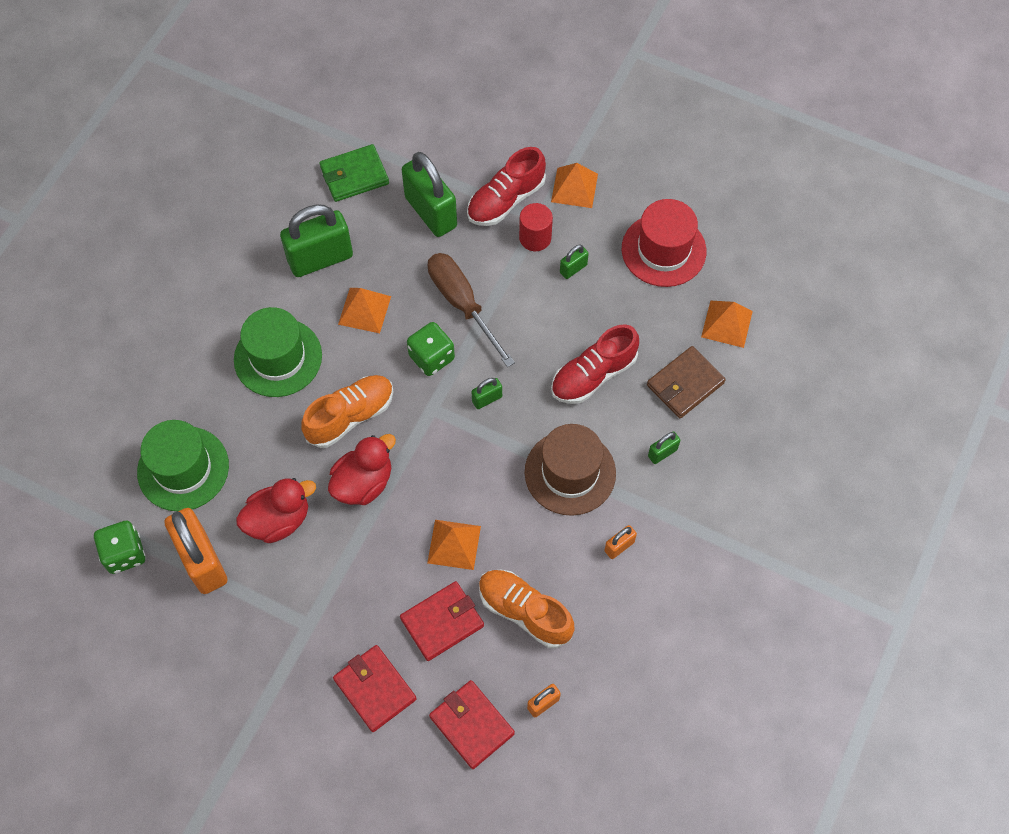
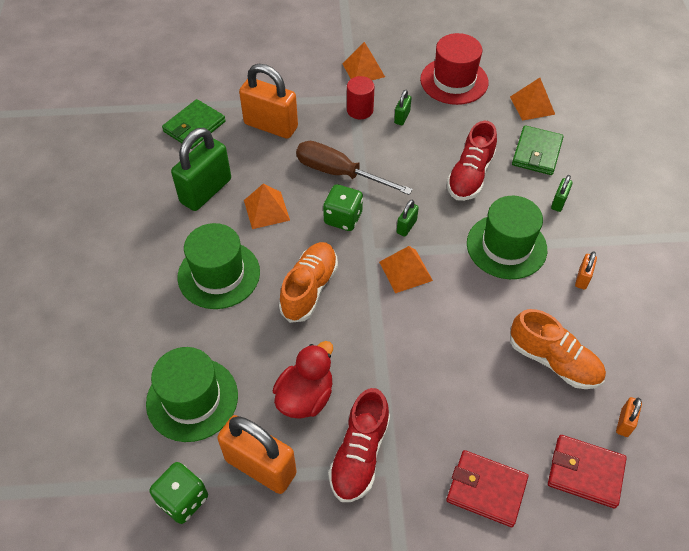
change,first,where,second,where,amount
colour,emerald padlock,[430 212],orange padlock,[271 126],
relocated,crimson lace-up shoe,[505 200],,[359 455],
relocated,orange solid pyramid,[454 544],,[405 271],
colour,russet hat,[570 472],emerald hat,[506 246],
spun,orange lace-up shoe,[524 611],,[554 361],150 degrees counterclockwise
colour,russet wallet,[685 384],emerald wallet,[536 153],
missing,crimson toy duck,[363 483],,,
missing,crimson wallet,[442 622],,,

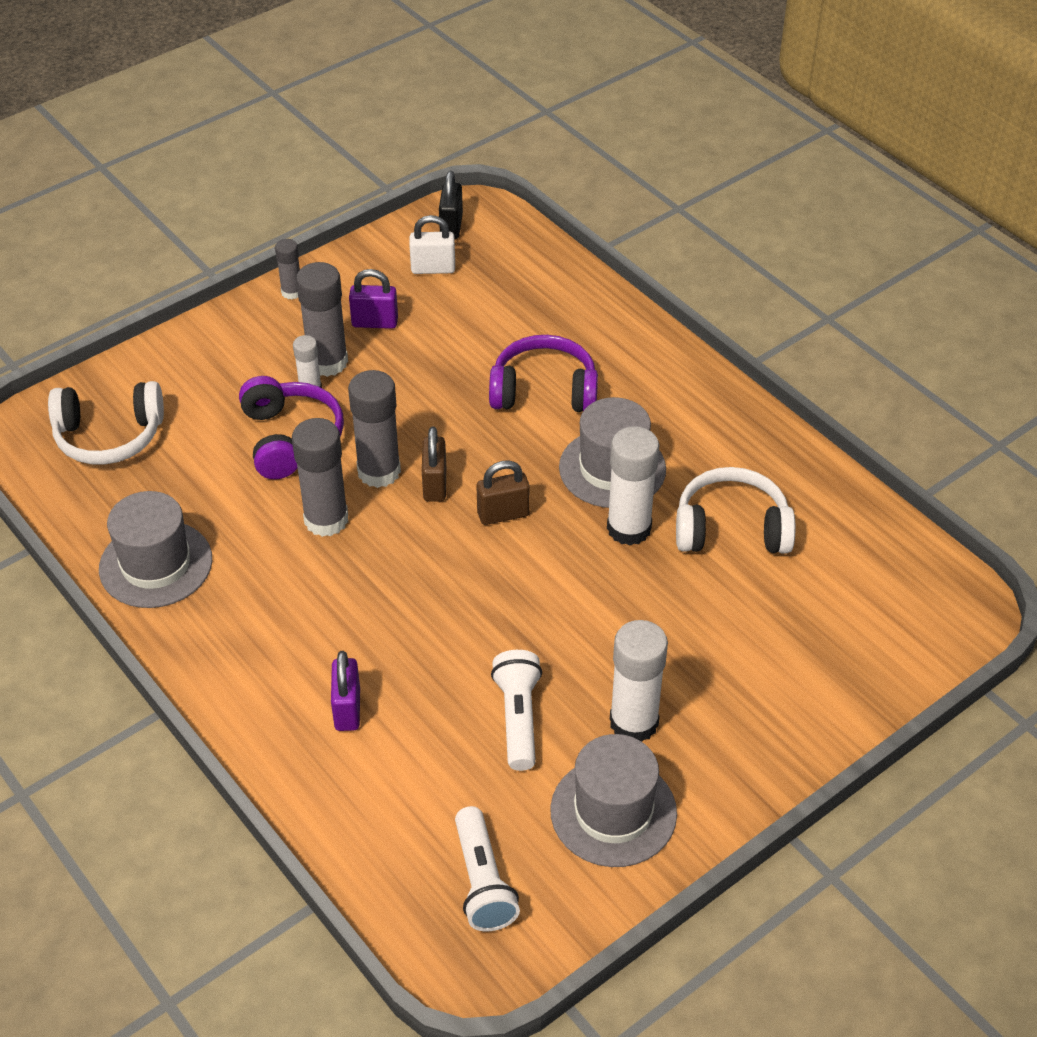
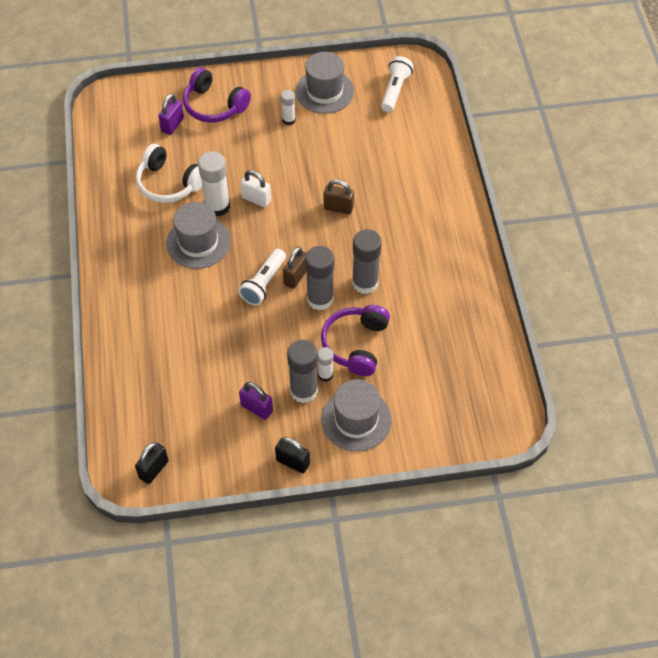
change,first,where,second,where,amount
relocated,royal purple padlock,[347 709],,[172 125],
relocated,royal purple headphones,[544 391],,[214 105],
relocated,white torch,[518 718],,[263 283],
relocated,white padlock,[433 268],,[256 199],
exchanged,grey glue,[292 292],black padlock,[293 462],
size,white glue,[634 722],,[288 120],x0.55
relocated,grey hat,[156 564],,[356 420],
relocated,russet padlock,[503 514],,[338 208],
missing,white headphones,[109 436],,,

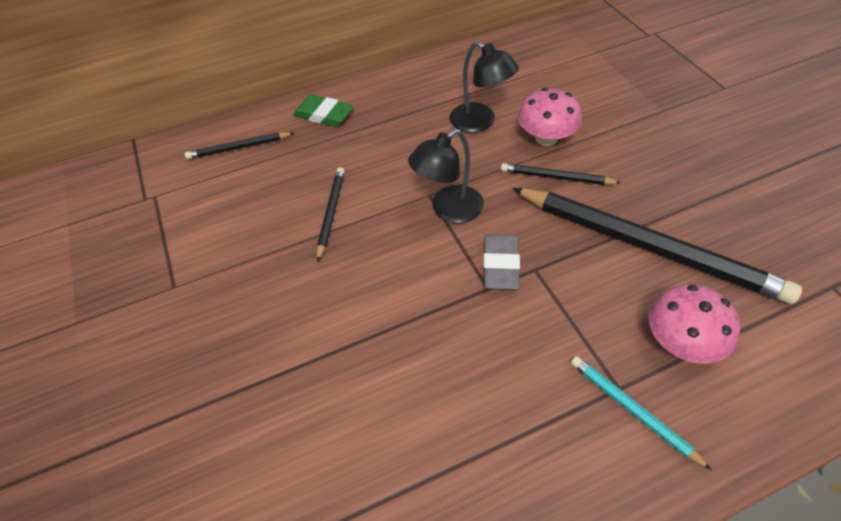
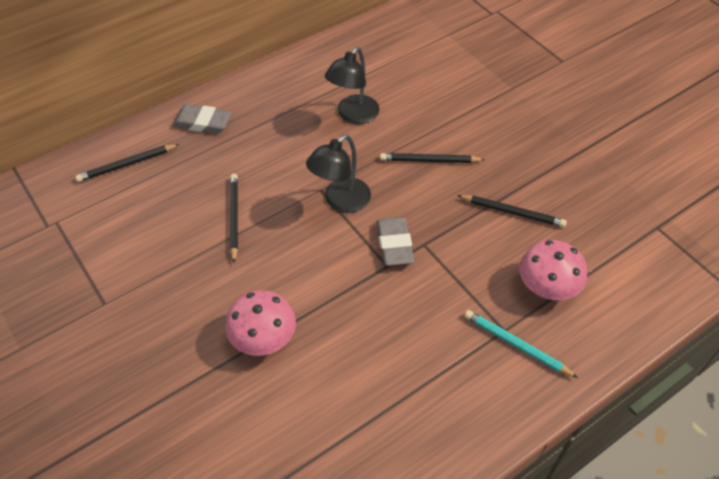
change,first,where,second,where,amount
colour,emerald pencil eraser,[324 115],grey pencil eraser,[202 122],
relocated,rosy toadstool,[546 138],,[263 338],
spun,black reading lamp,[480 122],,[353 115],90 degrees clockwise
size,black lead pencil,[646 246],,[512 212],x0.46

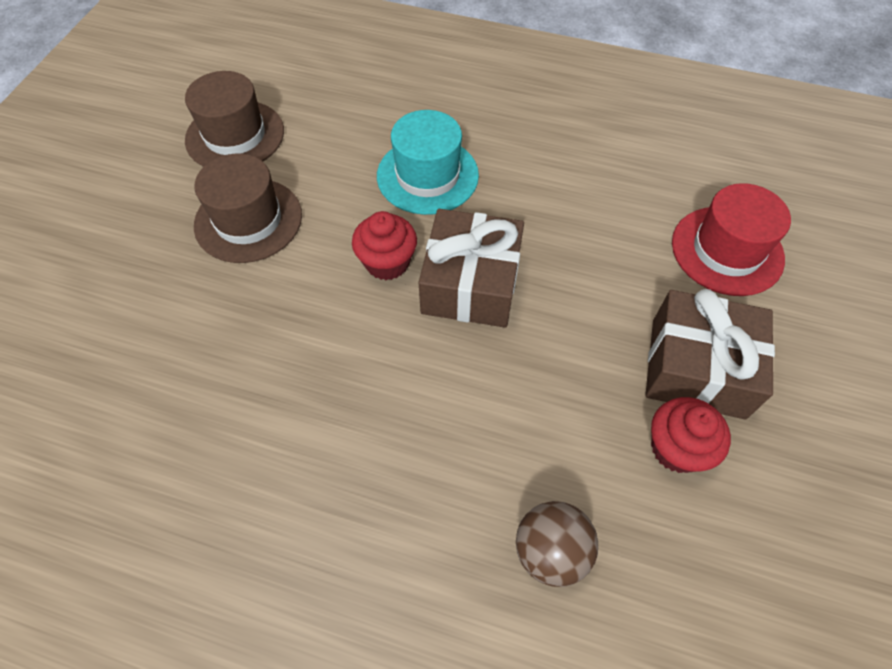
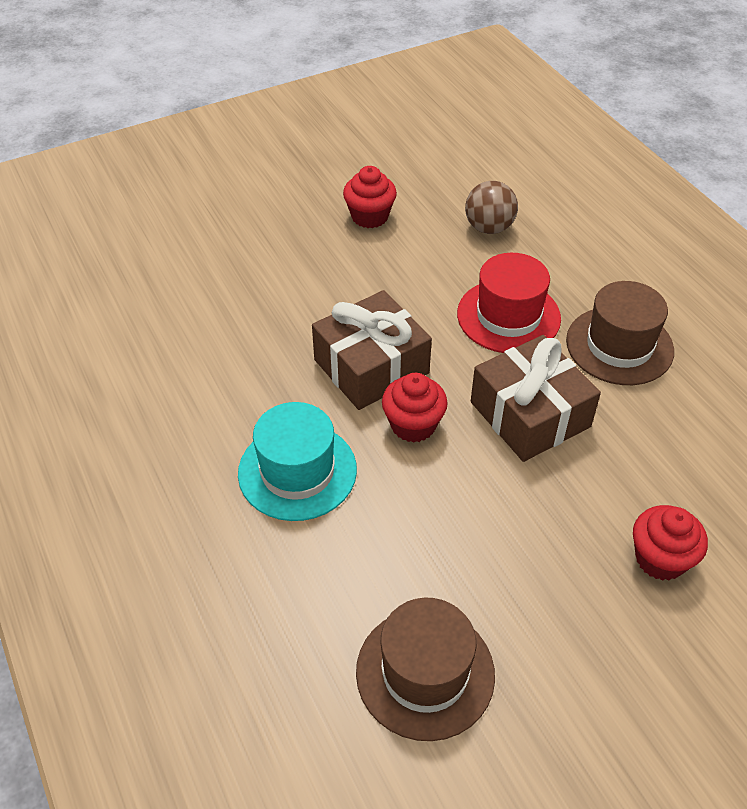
change,first,where,second,where,amount
relocated,crimson hat,[727 250],,[508 316],
relocated,russet wrapped gift,[697 368],,[530 414],
relocated,russet hat,[248 220],,[619 345],
appeared,,,crimson cupcake,[660 558],

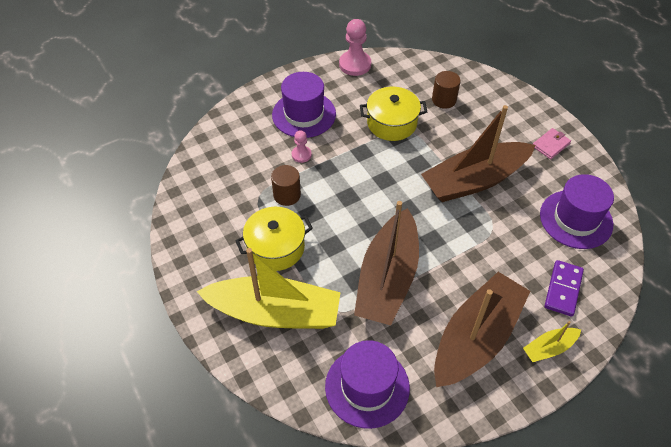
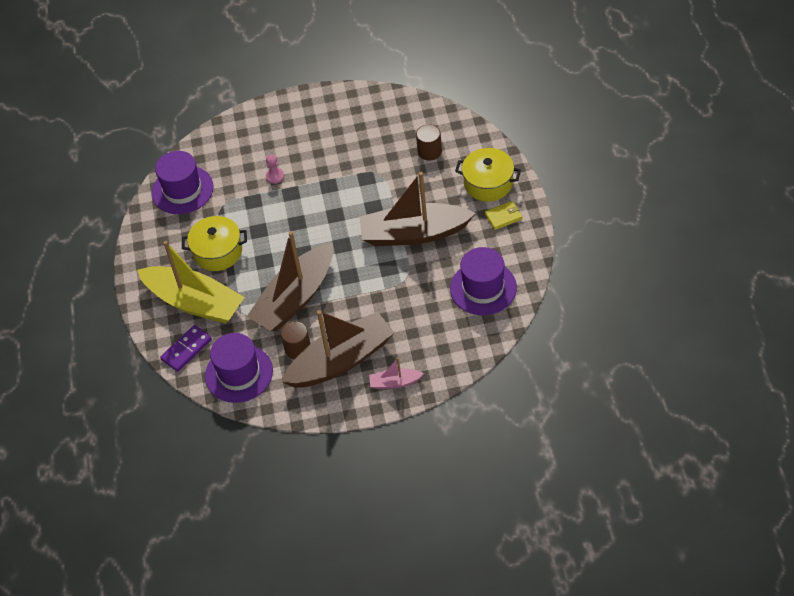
change,first,where,second,where,amount
relocated,royal purple hat,[304 114],,[182 190],
relocated,royal purple domino,[563 289],,[186 350],
relocated,russet solid cylinder,[287 195],,[298 348],
colour,yellow toy boat,[549 348],rosy toy boat,[395 382],
relocated,yellow cooking pot,[391 123],,[488 183],
colour,rosy wallet,[551 145],yellow wallet,[503 217],
missing,rosy pawn,[355 64],,,

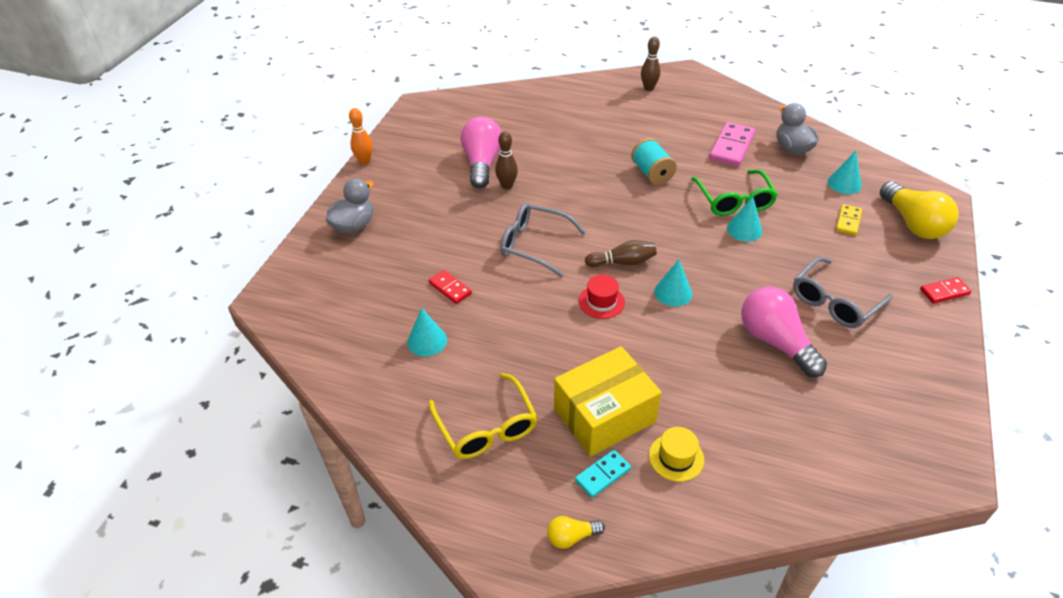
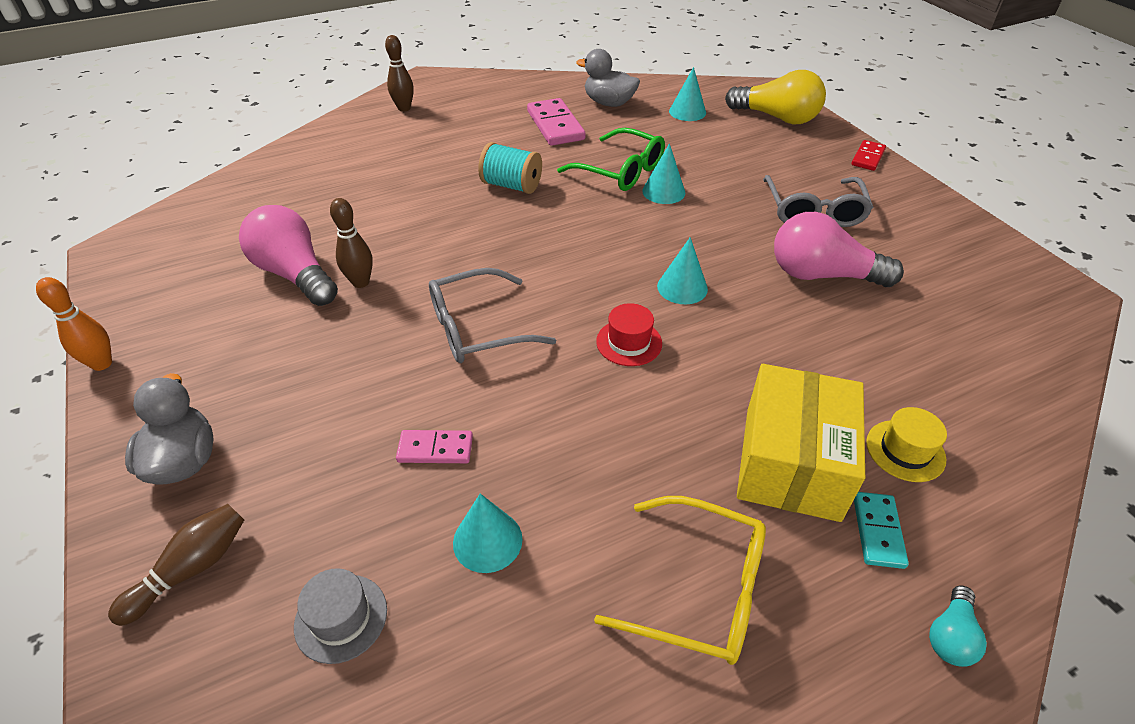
change,first,where,second,where,amount
relocated,russet bowling pin,[622 262],,[191 569],
appeared,,,grey hat,[341 618],
colour,crimson domino,[450 288],rosy domino,[435 449],
colour,yellow bulb,[571 537],teal bulb,[950 636],
missing,yellow domino,[848 221],,,

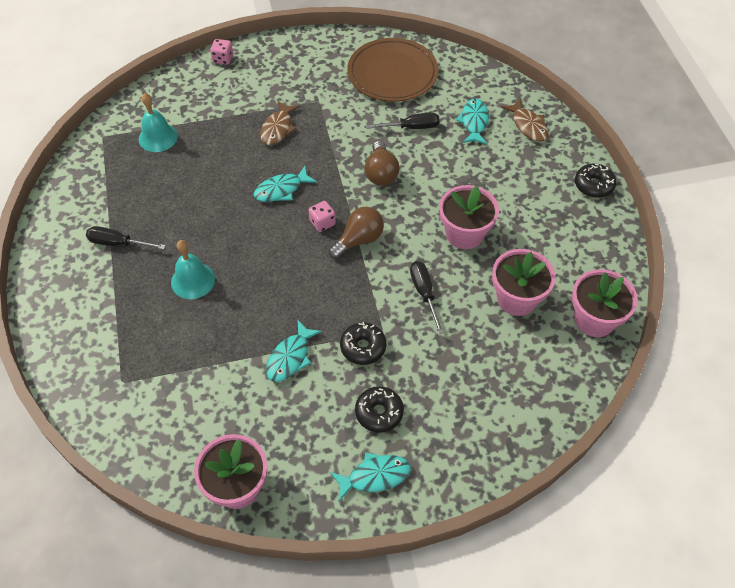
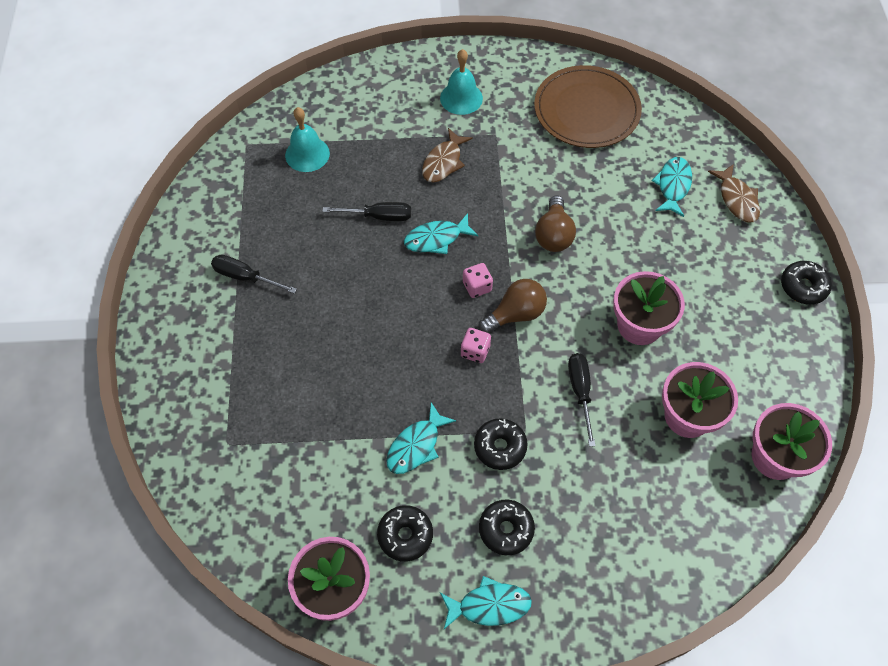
change,first,where,second,where,amount
relocated,black flat screwdriver,[411 127],,[379 216],
appeared,,,black glazed donut,[405 535],
relocated,teal hand bell,[193 280],,[461 98],
relocated,rosy dice,[223 59],,[475 351],

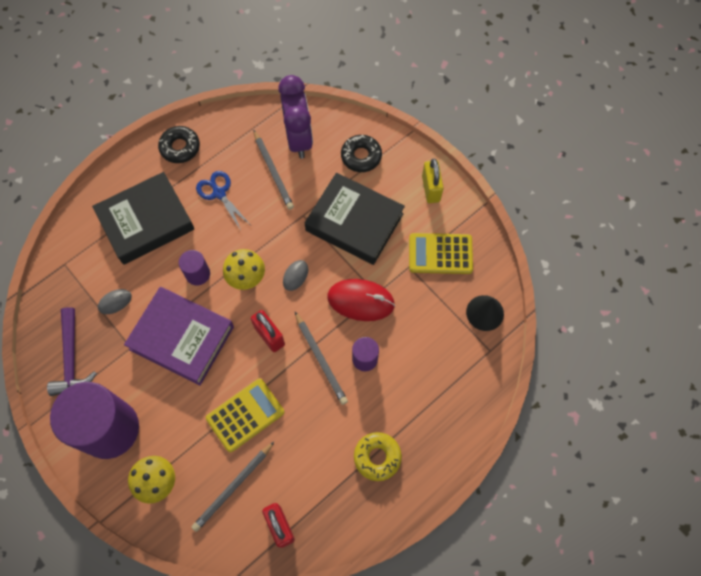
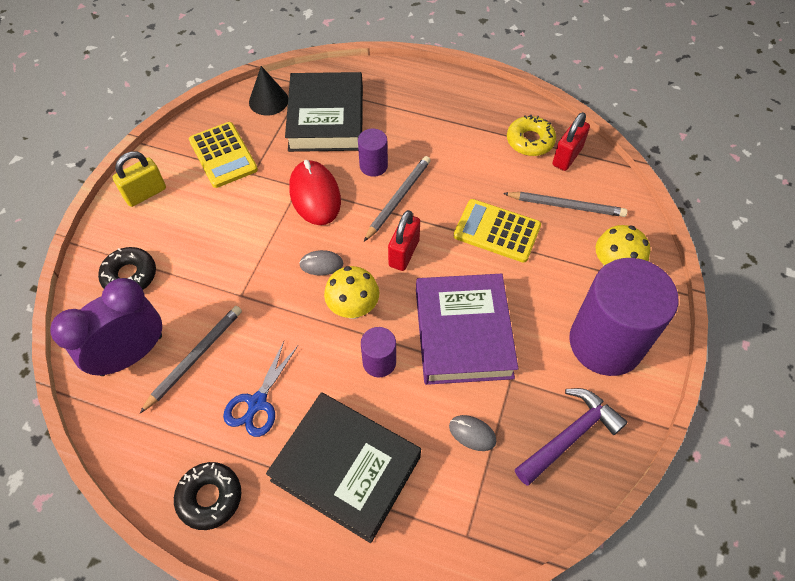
change,first,where,second,where,amount
relocated,black hardcover,[354 222],,[326 118],
relocated,yellow glazed donut,[377 457],,[530 141],

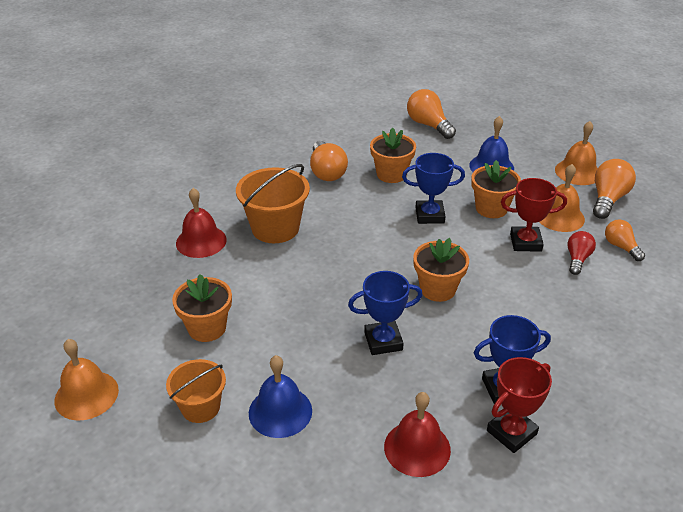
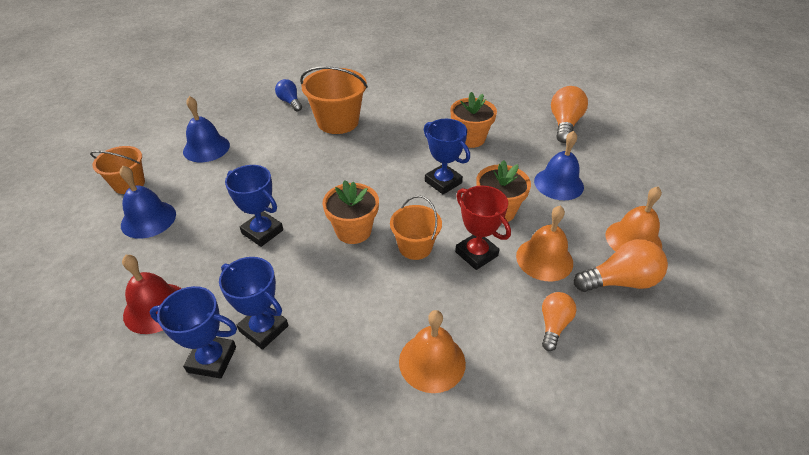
change,first,where,second,where,amount
colour,crimson award cup,[511 432],cobalt award cup,[212 359],
exchanged,orange plant pot,[207 328],cobalt hand bell,[206 148],
exchanged,crimson hand bell,[201 241],cobalt bulb,[290 102],
appeared,,,orange bucket,[415 247],
relocated,orange hand bell,[86 395],,[432 362],
missing,orange bulb,[327 172],,,
missing,crimson bulb,[577 259],,,

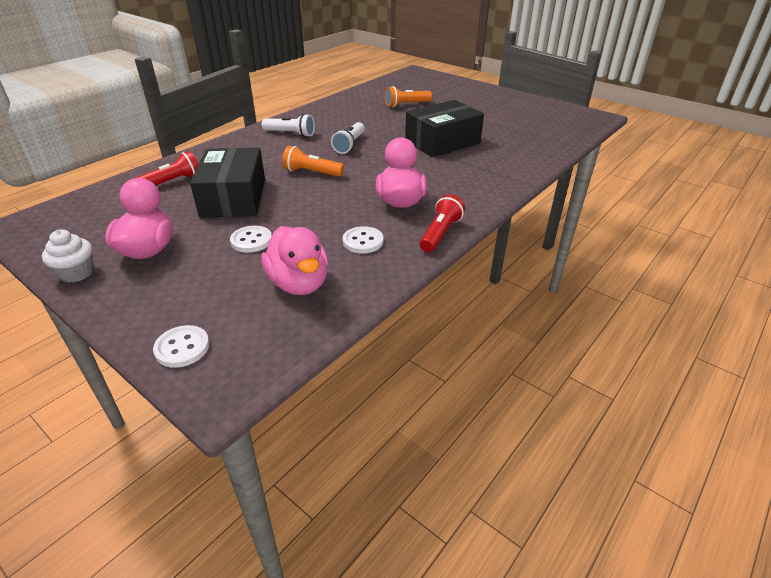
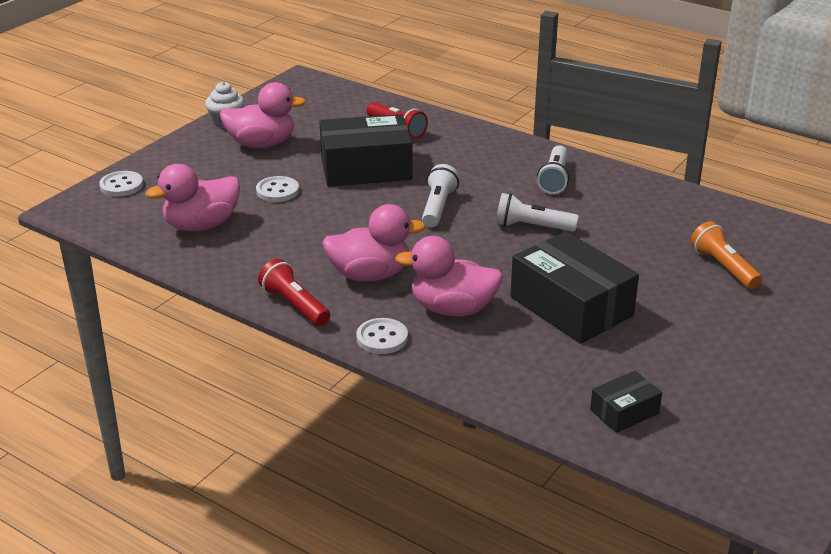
change,first,where,second,where,amount
spun,crimson torch,[440 233],,[294 305],150 degrees counterclockwise
relocated,white button,[363 241],,[382 338],
appeared,,,rosy toy duck,[452 309],
colour,orange torch,[311 173],white torch,[437 207],
appeared,,,black box,[624 412],

